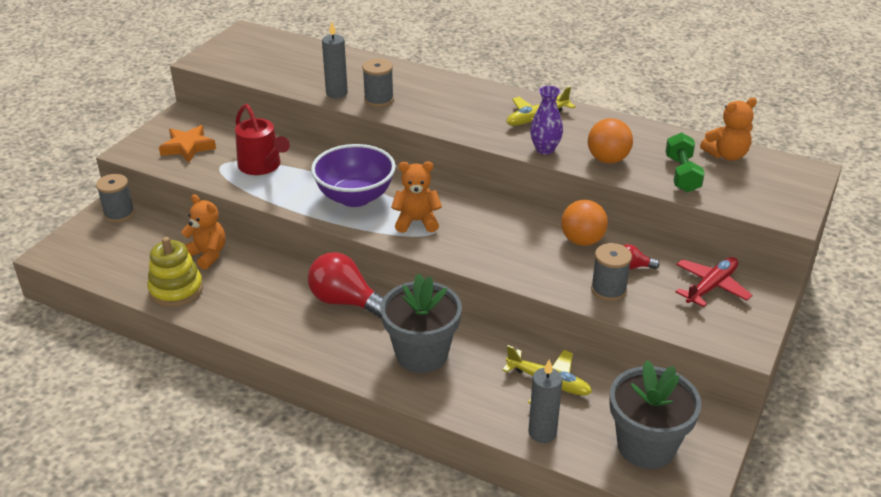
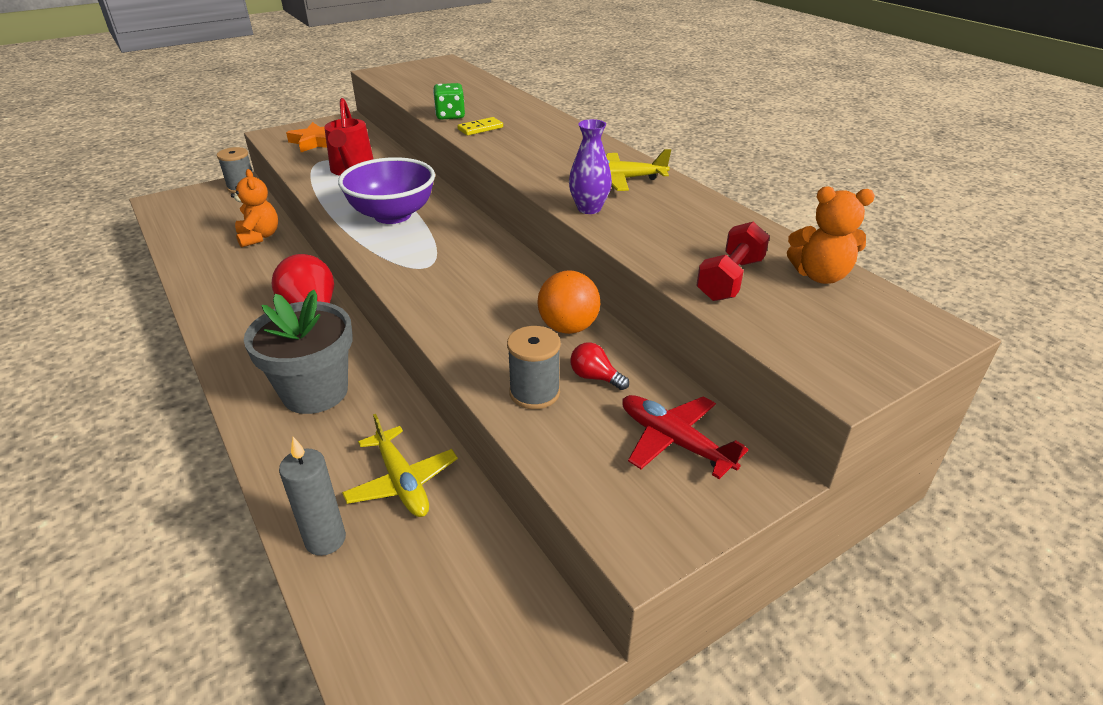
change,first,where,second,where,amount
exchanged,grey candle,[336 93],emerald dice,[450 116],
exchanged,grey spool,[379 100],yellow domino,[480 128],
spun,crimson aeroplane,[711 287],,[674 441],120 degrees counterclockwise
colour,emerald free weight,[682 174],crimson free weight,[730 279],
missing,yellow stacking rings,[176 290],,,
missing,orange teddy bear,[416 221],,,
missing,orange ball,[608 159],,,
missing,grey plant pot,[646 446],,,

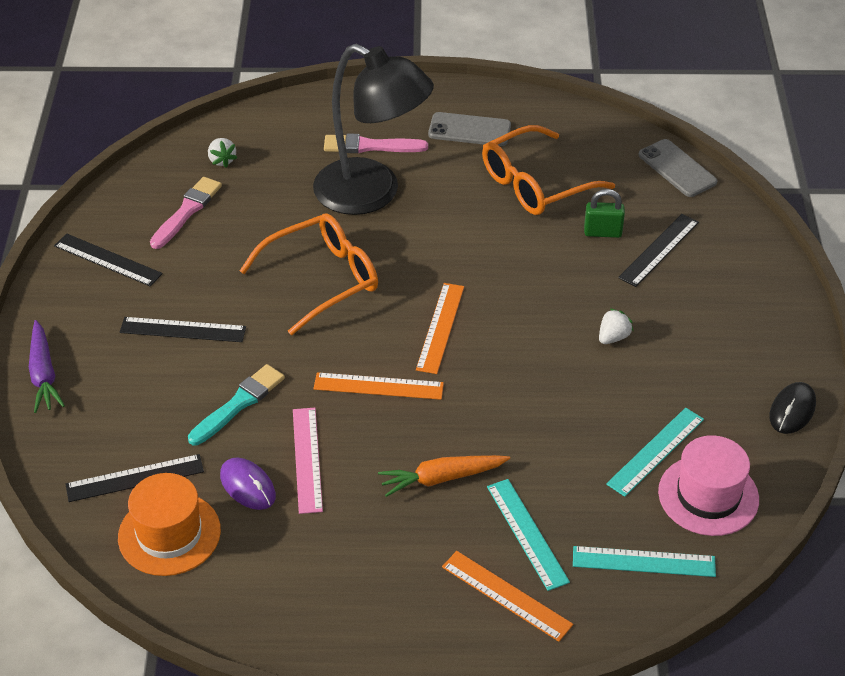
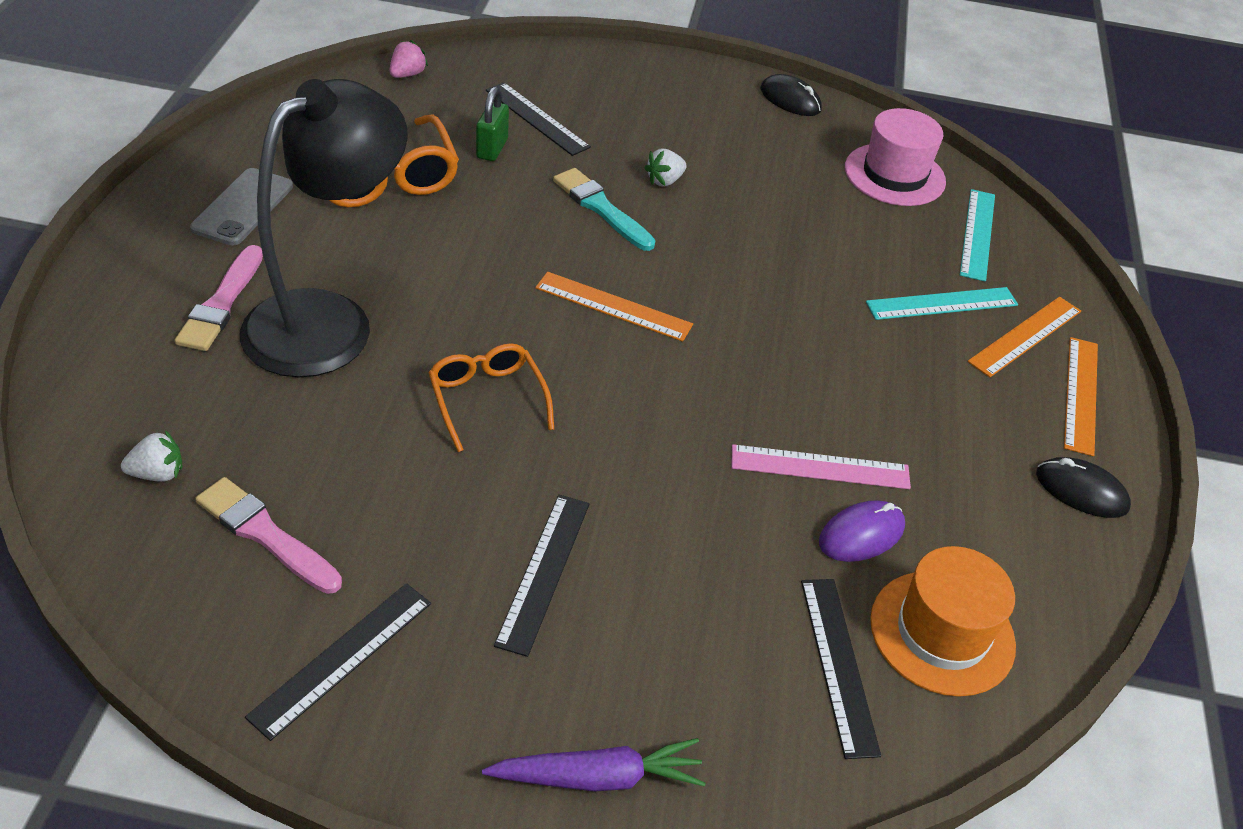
change,first,where,second,where,amount
exchanged,grey mobile phone,[677 168],rosy toy strawberry,[407 74],
size,orange spectacles,[322 279],,[487 399],x0.64
relocated,teal paint brush,[239 404],,[601 208],
spun,white toy strawberry,[613 337],,[664 181],90 degrees counterclockwise
appeared,,,black computer mouse,[1081 491],
relocated,orange ruler,[378 386],,[1080 394],
missing,orange carrot,[441 478],,,
missing,teal ruler,[656 451],,,

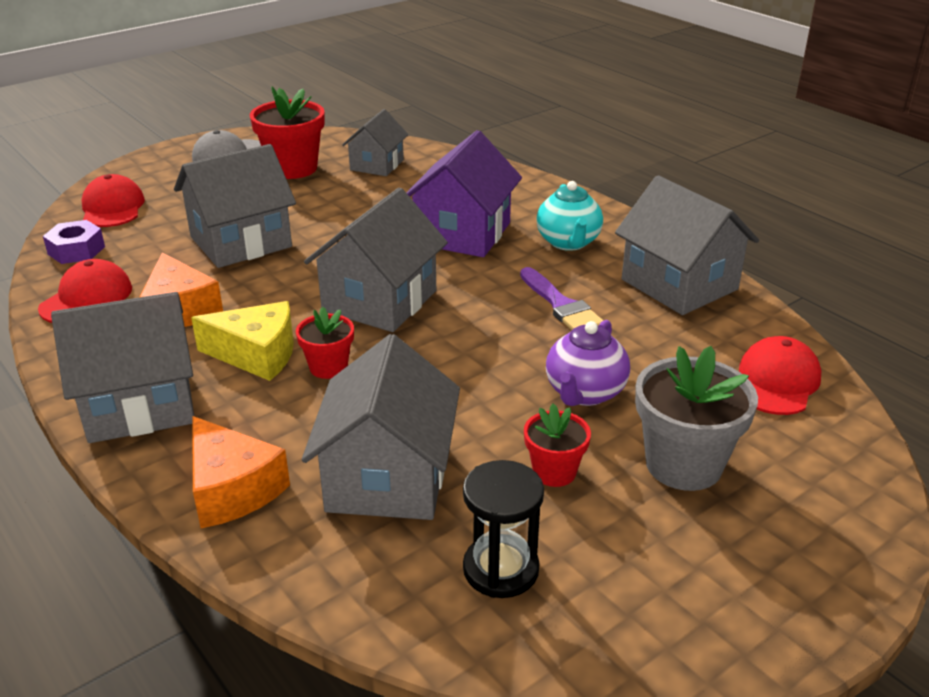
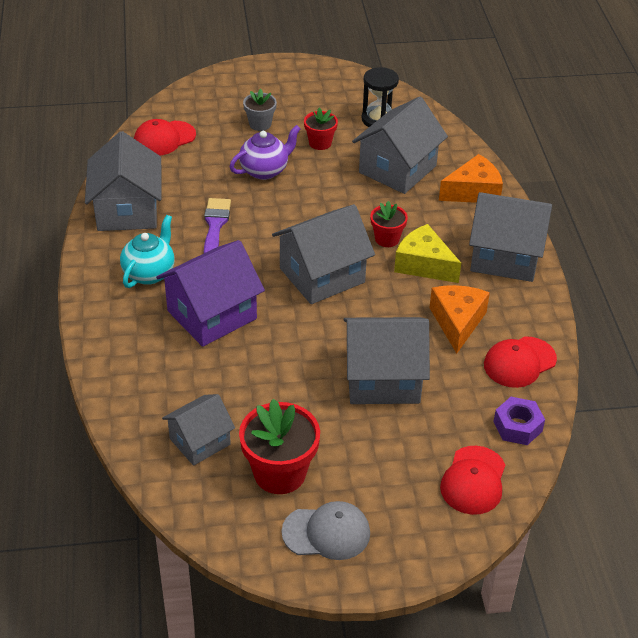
change,first,where,second,where,amount
size,grey plant pot,[683 464],,[260 124],x0.57
spun,orange cheese,[232 489],,[473 191],75 degrees clockwise

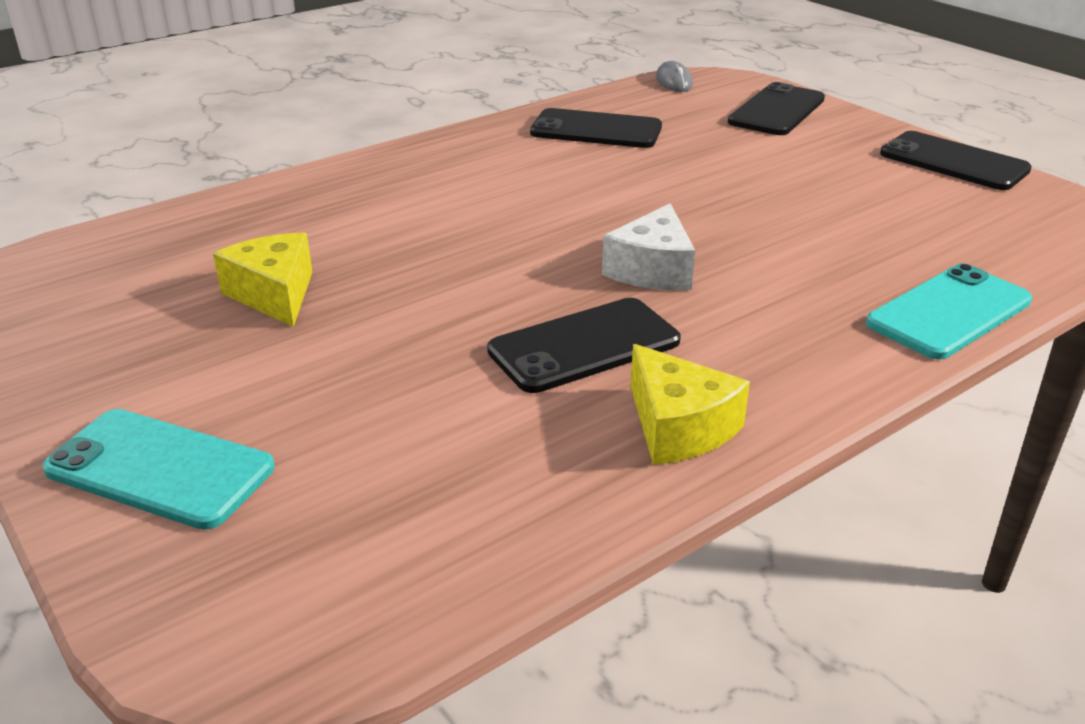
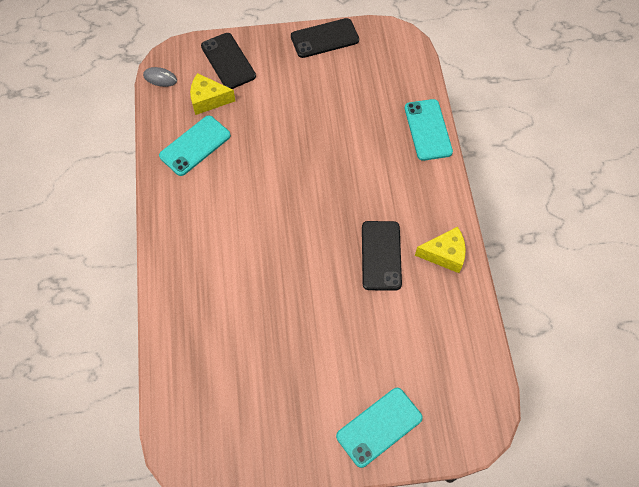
change,first,where,second,where,amount
colour,black mobile phone,[596 130],teal mobile phone,[195 146],
relocated,yellow cheese,[274 294],,[208 100],
missing,white cheese,[652 270],,,

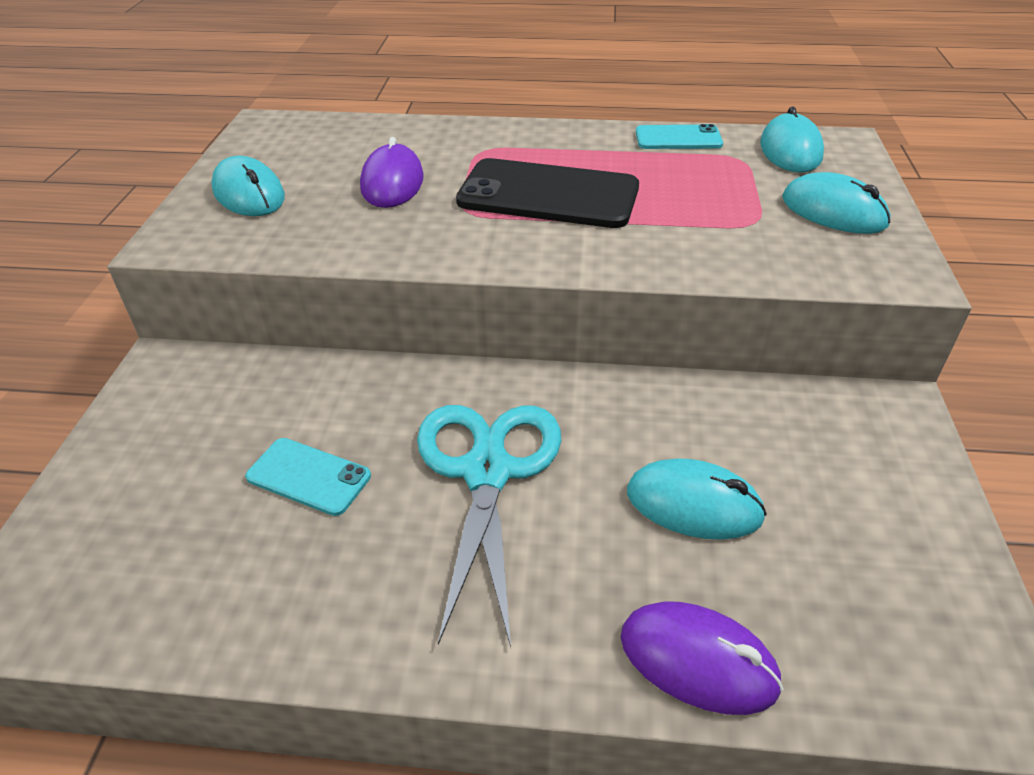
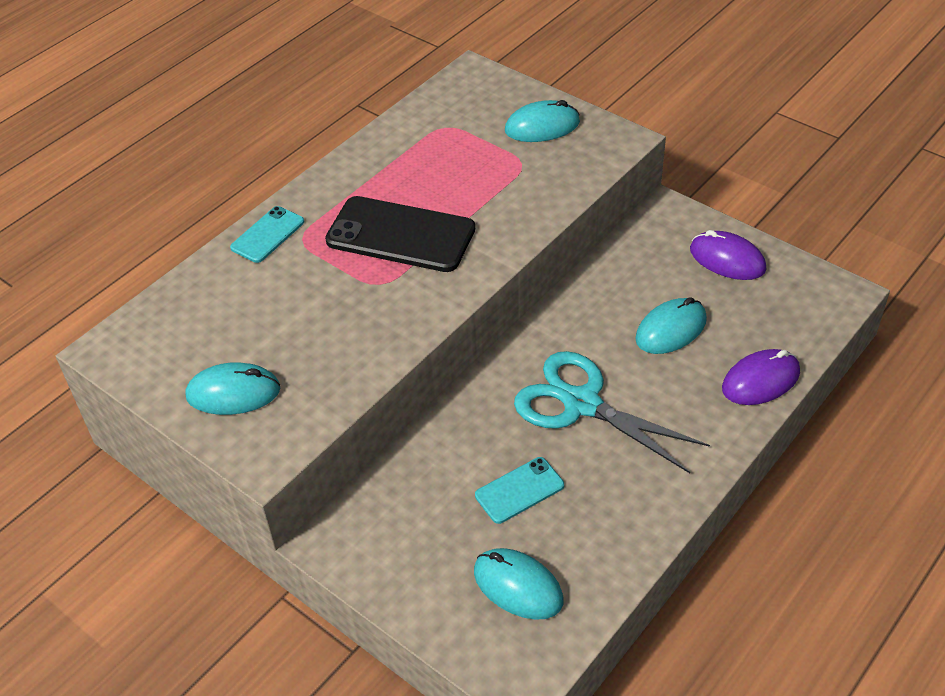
change,first,where,second,where,amount
relocated,teal mobile phone,[678 138],,[267 235],
spun,black mobile phone,[548 195],,[400 235],60 degrees clockwise
relocated,teal computer mouse,[790 150],,[518 586],
relocated,royal purple computer mouse,[392 183],,[727 259],

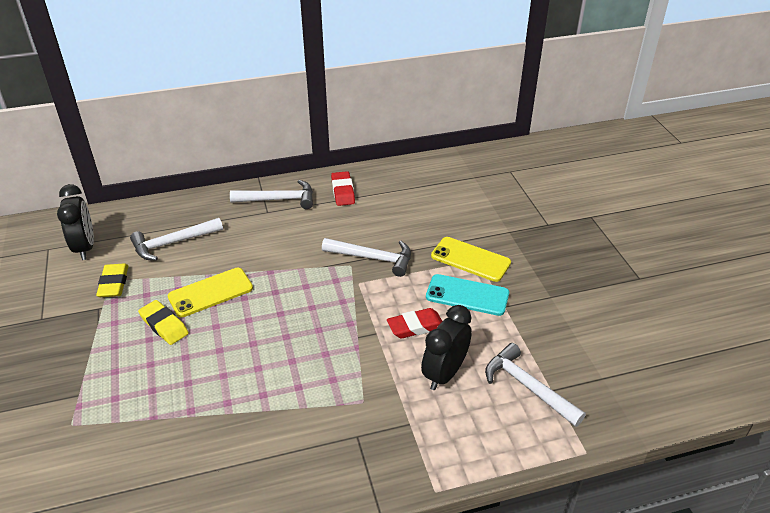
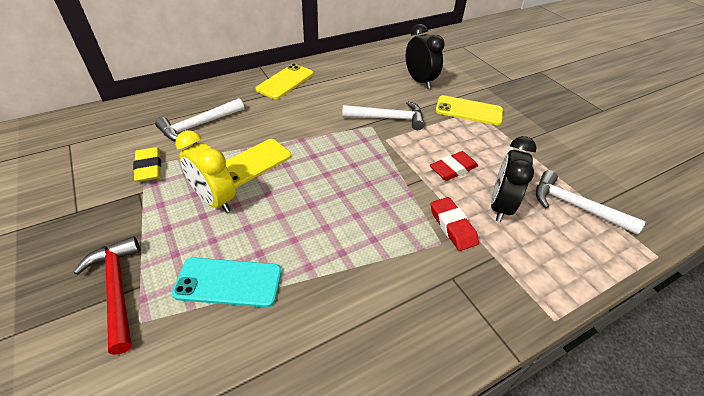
change,first,where,second,where,amount
appeared,,,crimson carpenter's hammer,[117 289],
relocated,teal mobile phone,[467 295],,[228 282],
exchanged,yellow pencil eraser,[164 325],yellow bedside clock,[214 200],
exchanged,white carpenter's hammer,[279 200],yellow mobile phone,[285 81],
relocated,black bedside clock,[85 247],,[419 81],
relocated,crimson pencil eraser,[343 191],,[452 226],

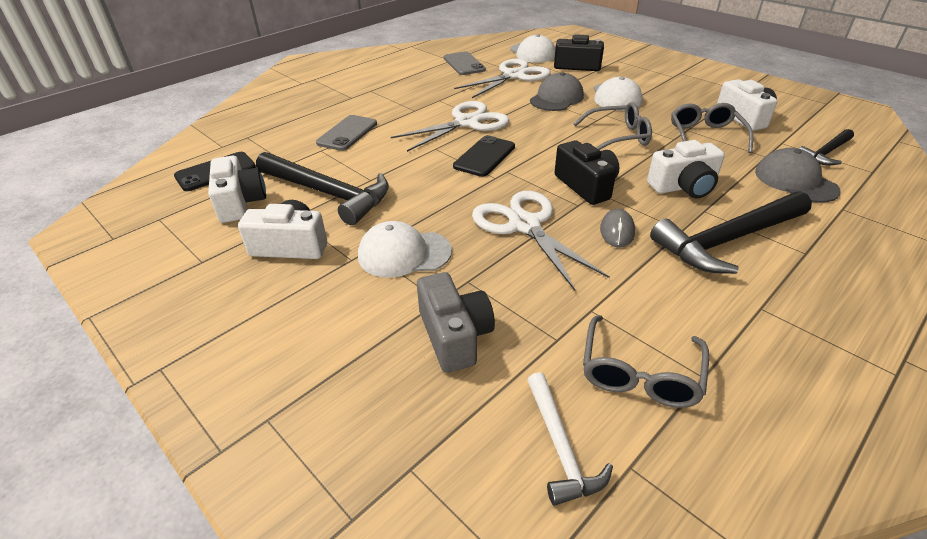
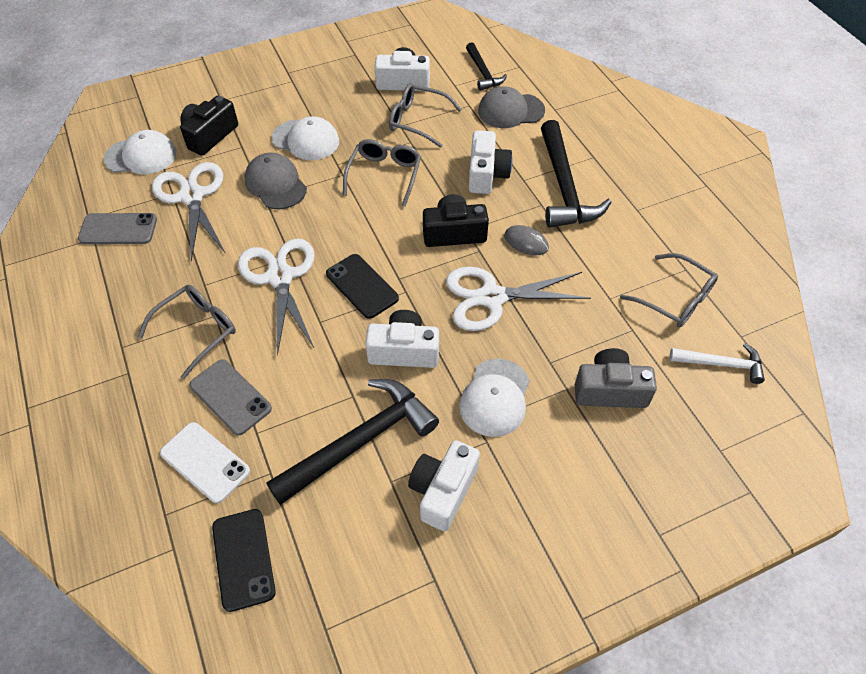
change,first,where,second,where,amount
appeared,,,grey spectacles,[197 331],
appeared,,,white mobile phone,[205 462],
relocated,white camera,[240 203],,[404 351],

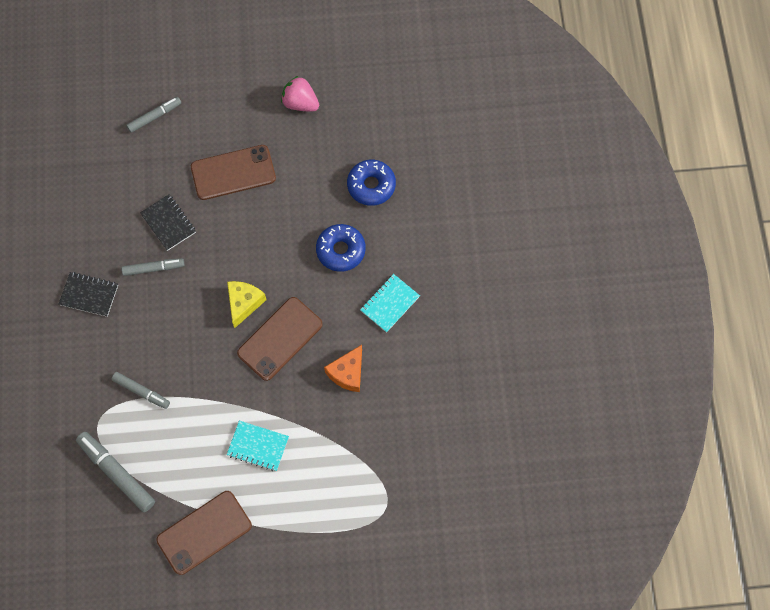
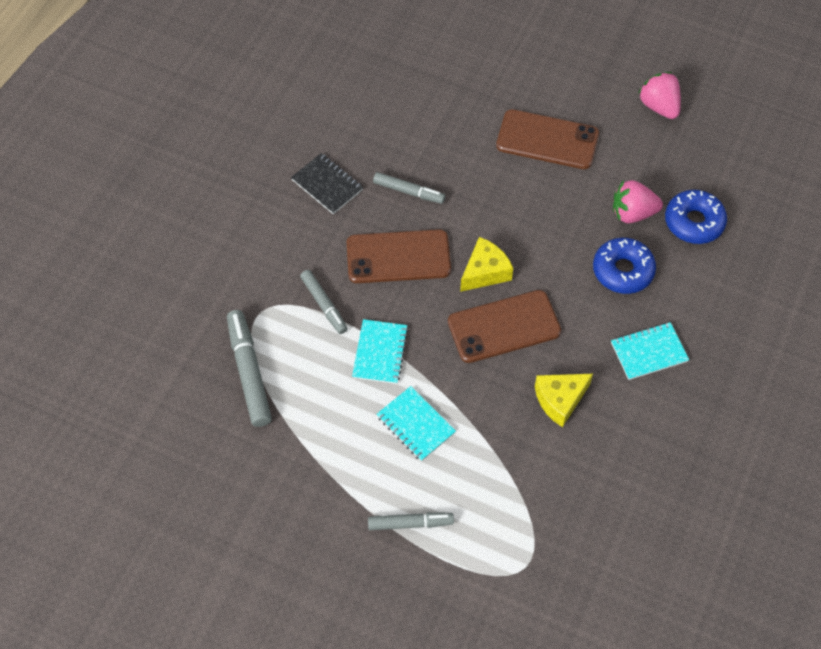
change,first,where,second,where,amount
relocated,russet mobile phone,[204 532],,[398 257],
appeared,,,teal exercise book,[380 353],
relocated,grey felt pen,[154 116],,[410 523],
colour,orange cheese,[347 373],yellow cheese,[560 400],
appeared,,,rosy toy strawberry,[632 213],
missing,black exercise book,[168 223],,,

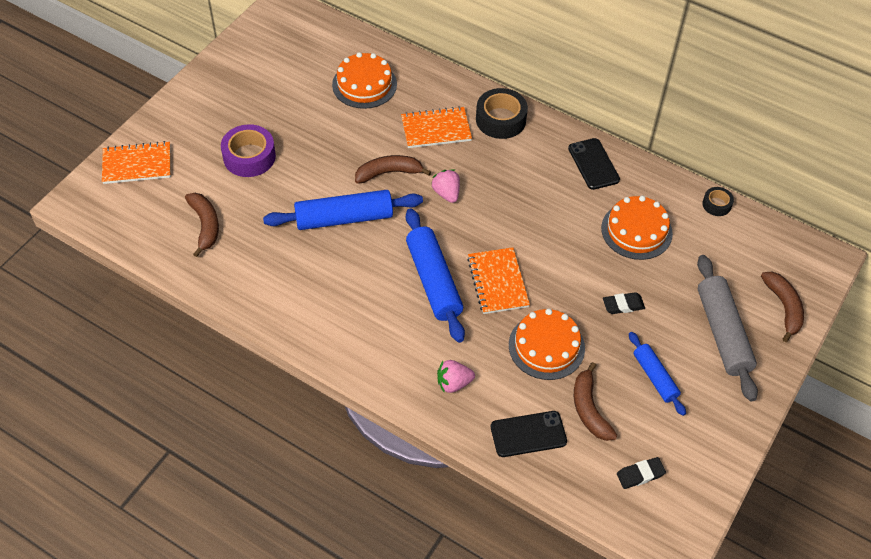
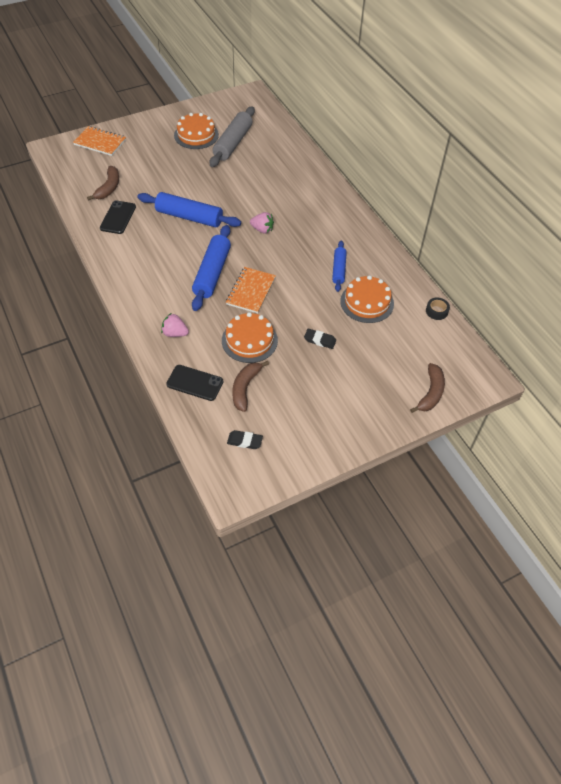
change,first,where,second,where,amount
relocated,black mobile phone,[593 164],,[118 217],
relocated,orange gateau,[364 84],,[196 135],
relocated,grey dough roller,[722 333],,[233 143],
spun,rosy toy strawberry,[446 193],,[262 229],105 degrees clockwise
relocated,cobalt dough roller,[655 377],,[338 269],
missing,royal purple tape,[249 157],,,
missing,russet toy banana,[389 173],,,
missing,orange exercise book,[436 129],,,
missing,black tape,[500 120],,,

